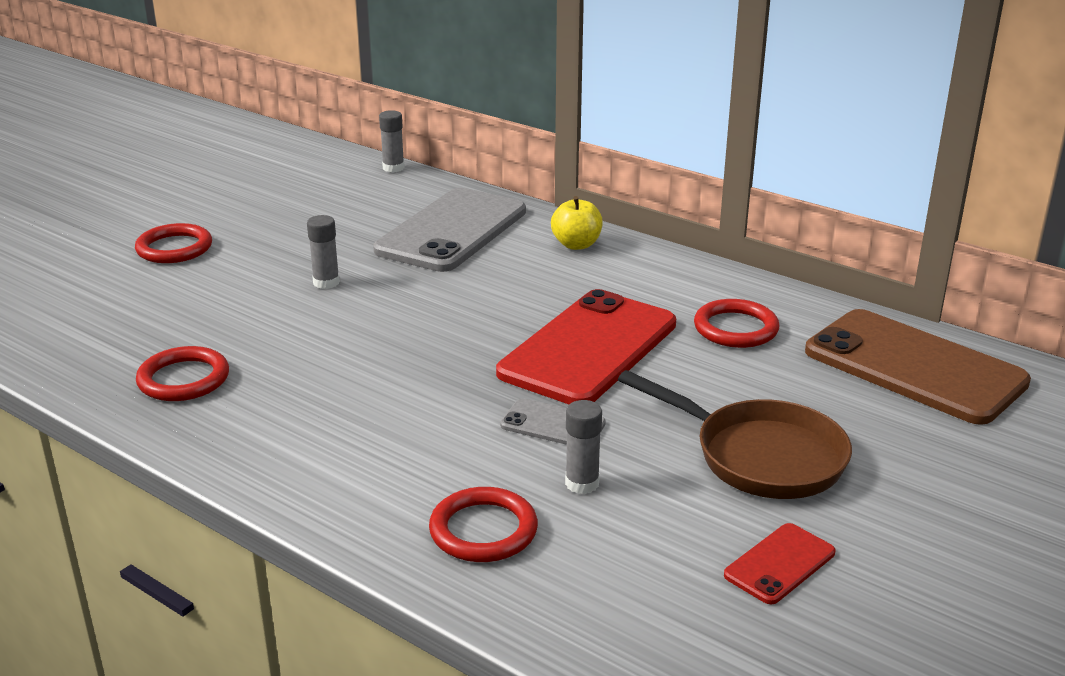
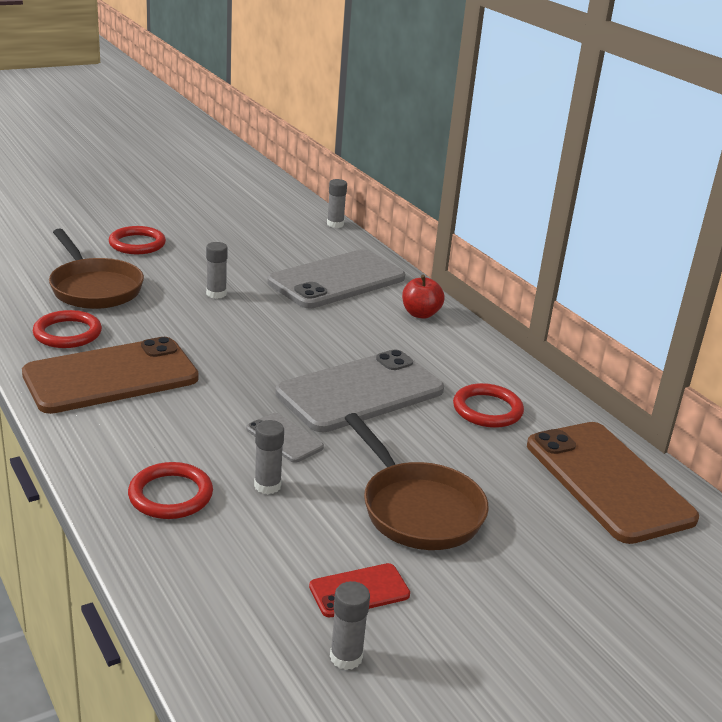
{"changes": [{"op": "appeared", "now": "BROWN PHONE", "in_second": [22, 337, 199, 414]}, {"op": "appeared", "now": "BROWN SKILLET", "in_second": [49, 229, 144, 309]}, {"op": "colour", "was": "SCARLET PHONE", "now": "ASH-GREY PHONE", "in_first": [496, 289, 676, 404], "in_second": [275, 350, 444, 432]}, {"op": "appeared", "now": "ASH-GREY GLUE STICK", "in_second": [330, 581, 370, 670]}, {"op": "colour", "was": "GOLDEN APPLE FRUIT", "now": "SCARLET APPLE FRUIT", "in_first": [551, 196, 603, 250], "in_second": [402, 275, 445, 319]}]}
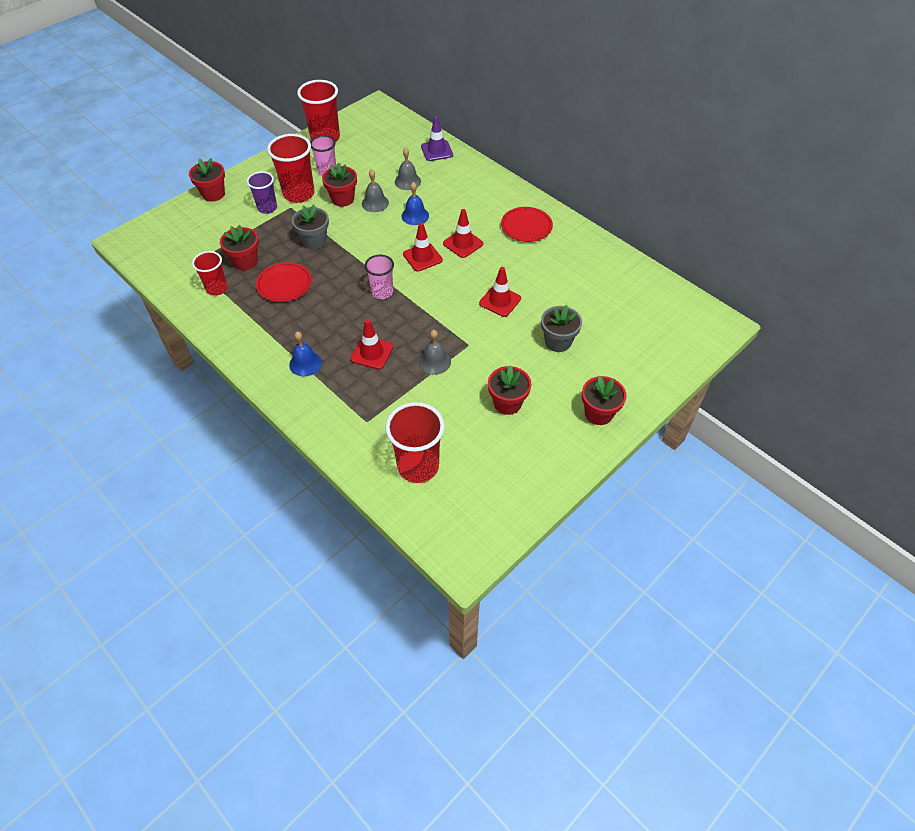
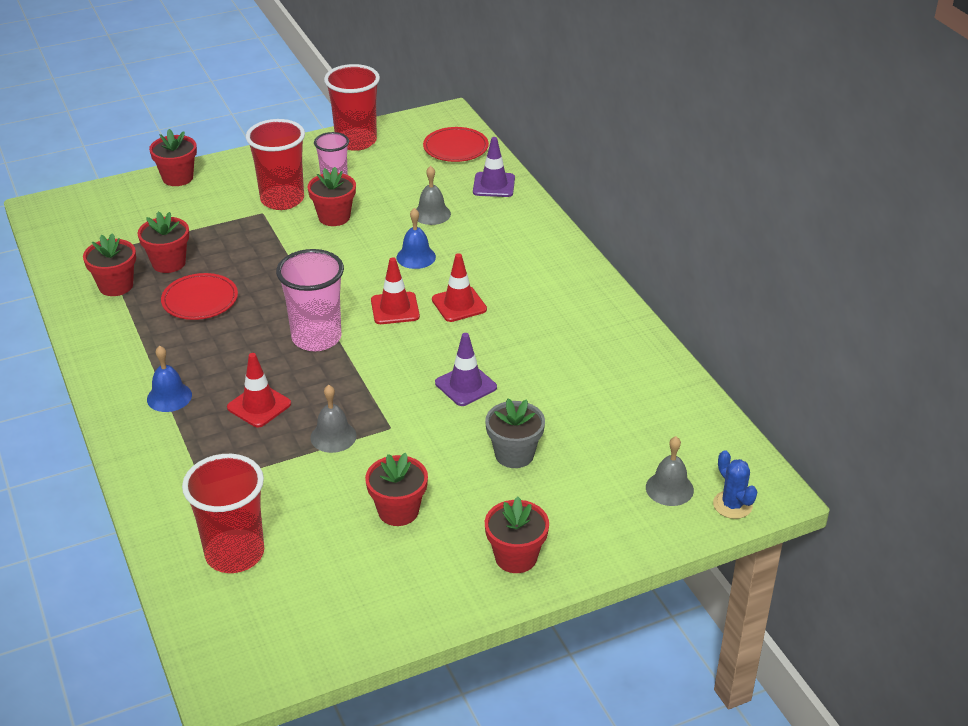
{"changes": [{"op": "exchanged", "was": "SCARLET TUMBLER", "now": "SCARLET POTTED PLANT", "in_first": [192, 251, 228, 296], "in_second": [83, 233, 136, 296]}, {"op": "size", "was": "ROSY TUMBLER", "in_first": [365, 255, 394, 299], "in_second": [276, 249, 344, 351], "ratio": 1.62}, {"op": "relocated", "was": "SCARLET DINNER PLATE", "in_first": [501, 207, 553, 242], "in_second": [423, 127, 489, 162]}, {"op": "colour", "was": "SCARLET TRAFFIC CONE", "now": "PURPLE TRAFFIC CONE", "in_first": [479, 267, 521, 317], "in_second": [435, 333, 497, 406]}, {"op": "relocated", "was": "ASH-GREY SCHOOL BELL", "in_first": [362, 169, 389, 212], "in_second": [646, 436, 694, 506]}, {"op": "appeared", "now": "BLUE PRICKLY PLANT", "in_second": [713, 450, 757, 519]}, {"op": "missing", "was": "PURPLE TUMBLER", "in_first": [247, 171, 277, 214]}, {"op": "missing", "was": "ASH-GREY POTTED PLANT", "in_first": [292, 205, 329, 249]}]}
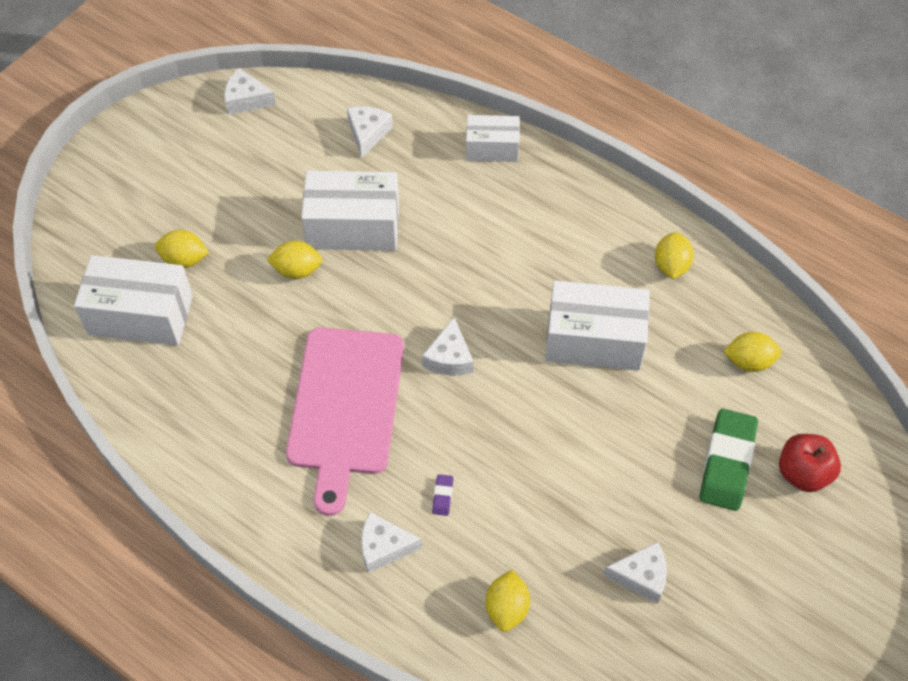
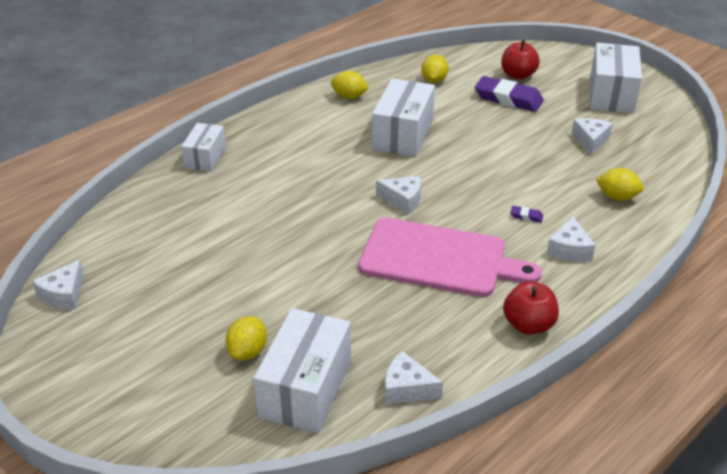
{"changes": [{"op": "relocated", "was": "PURE WHITE CHEESE", "in_first": [347, 107, 393, 158], "in_second": [385, 351, 443, 404]}, {"op": "colour", "was": "EMERALD PENCIL ERASER", "now": "PURPLE PENCIL ERASER", "in_first": [700, 409, 758, 511], "in_second": [475, 76, 544, 112]}, {"op": "appeared", "now": "SCARLET APPLE FRUIT", "in_second": [503, 281, 559, 335]}, {"op": "relocated", "was": "PURE WHITE BOX", "in_first": [301, 171, 399, 251], "in_second": [590, 43, 642, 113]}, {"op": "missing", "was": "GOLDEN CITRUS FRUIT", "in_first": [266, 241, 322, 279]}]}
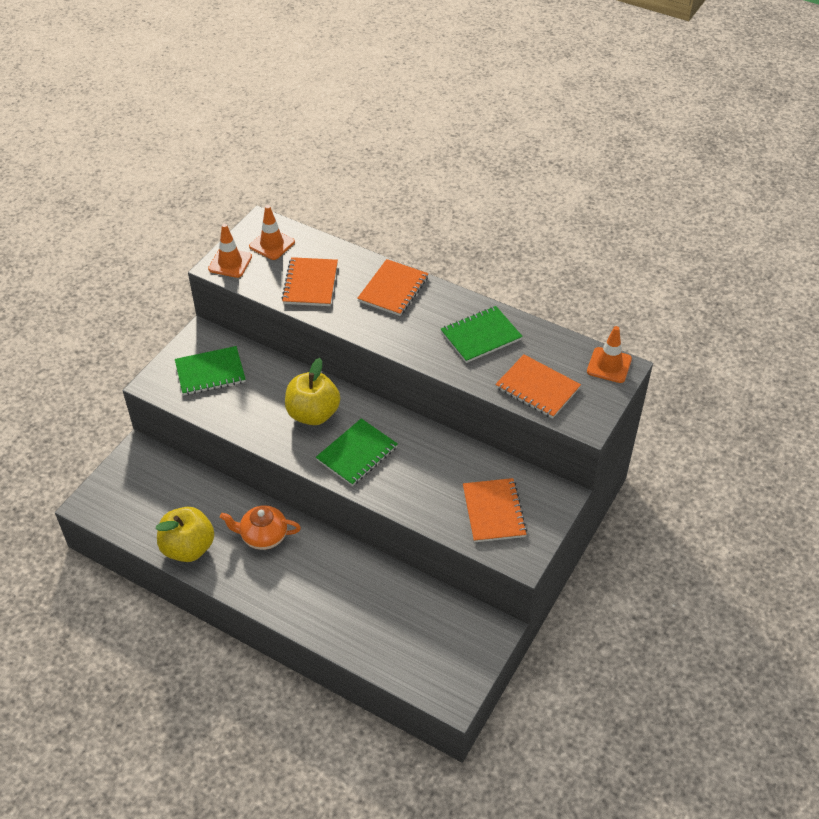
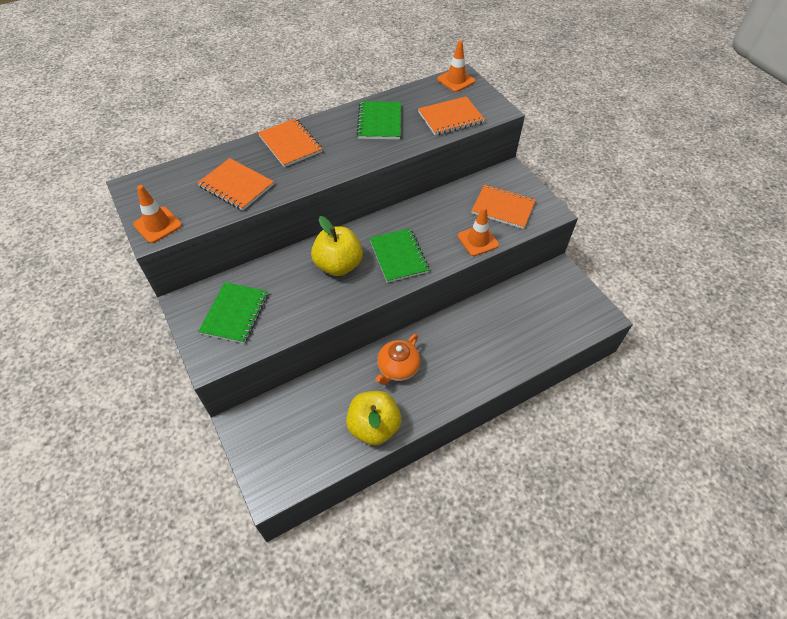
{"changes": [{"op": "relocated", "was": "ORANGE-COLOURED TRAFFIC CONE", "in_first": [249, 205, 295, 260], "in_second": [458, 207, 499, 256]}]}
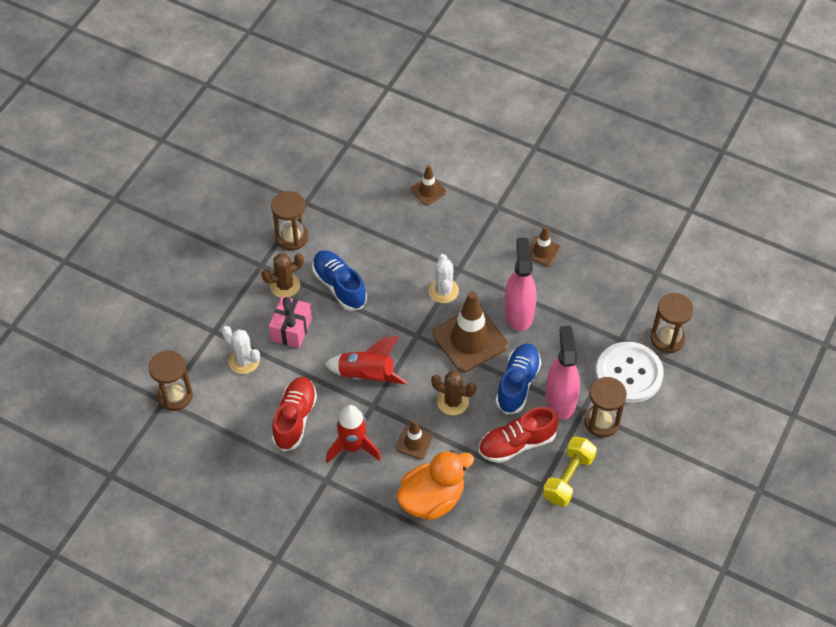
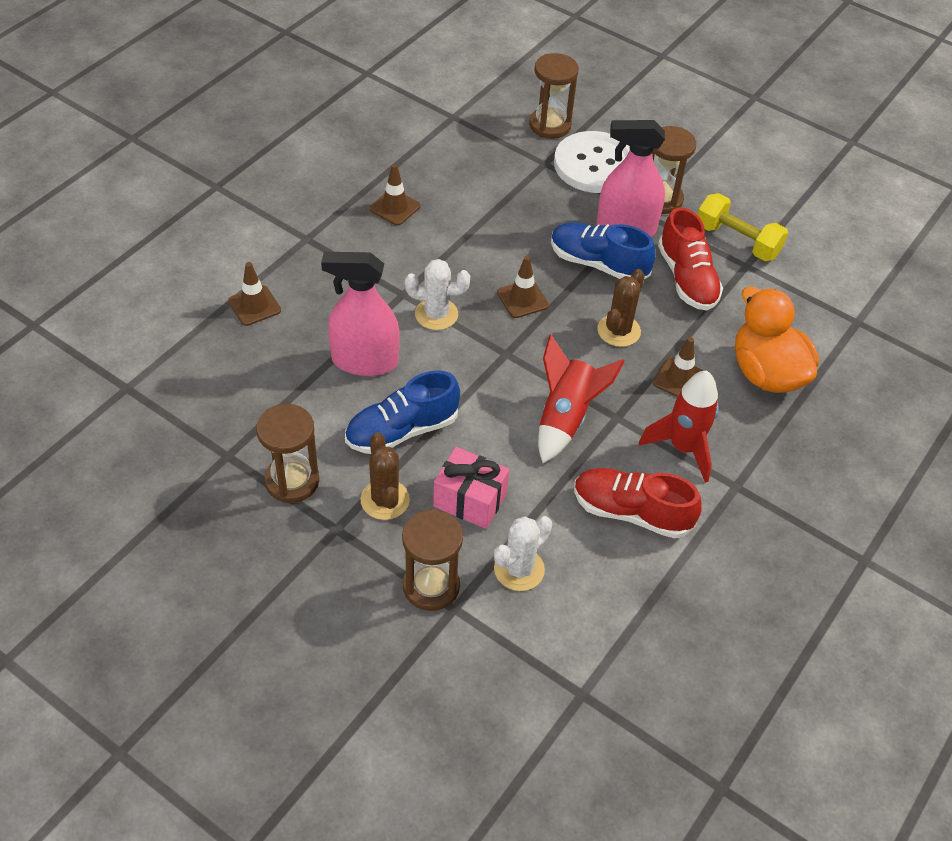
{"changes": [{"op": "relocated", "was": "ROSY SPRAYER", "in_first": [504, 238, 537, 331], "in_second": [321, 252, 399, 376]}, {"op": "relocated", "was": "BROWN SANDGLASS", "in_first": [149, 350, 193, 411], "in_second": [402, 509, 463, 611]}, {"op": "size", "was": "BROWN TRAFFIC CONE", "in_first": [433, 291, 508, 372], "in_second": [497, 256, 549, 318], "ratio": 0.51}]}
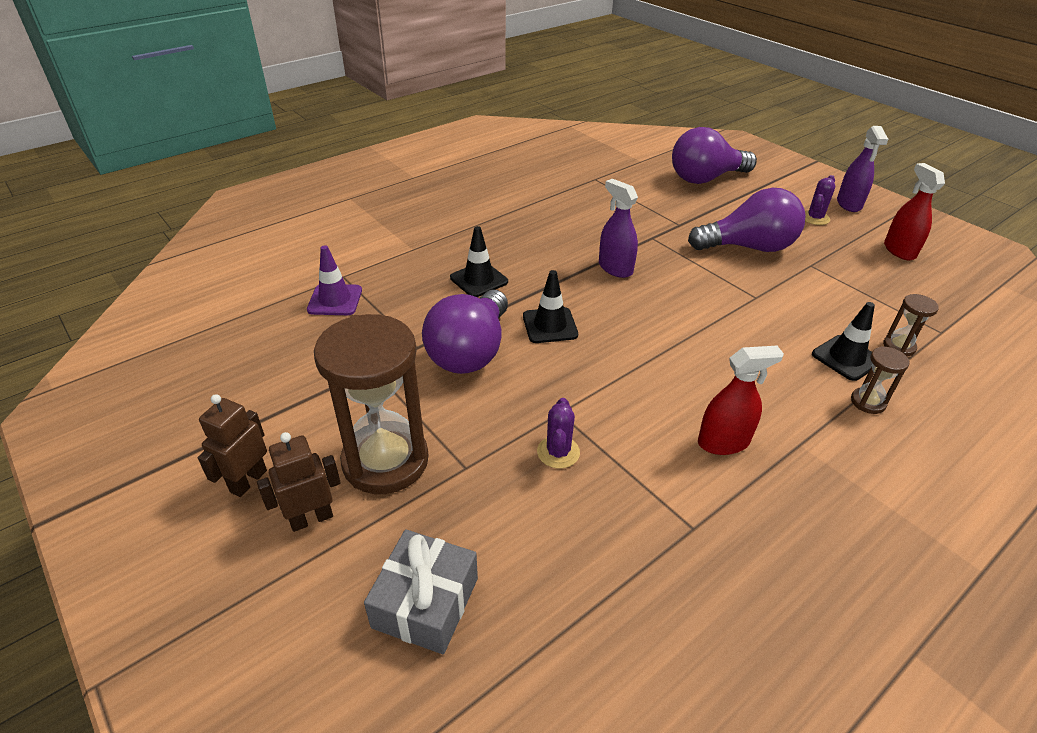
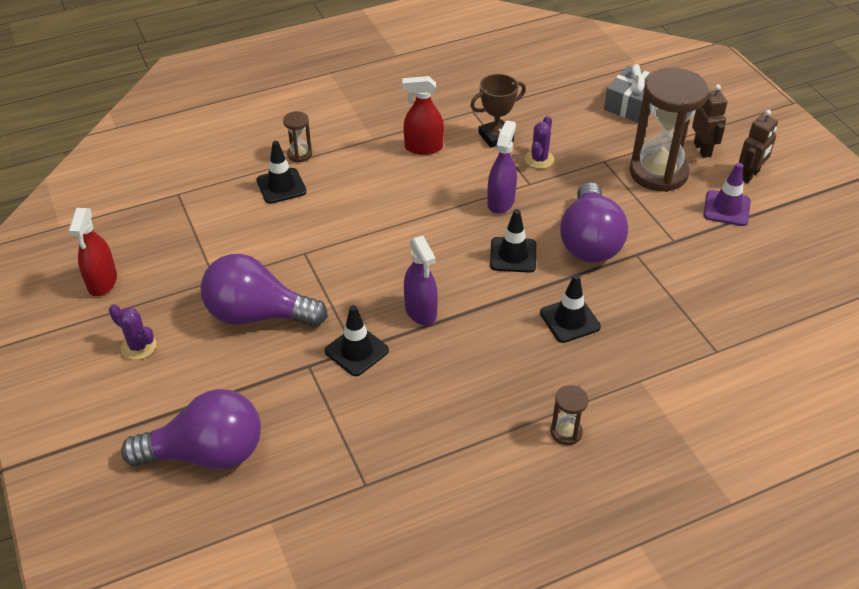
{"changes": [{"op": "spun", "was": "PURPLE PRICKLY PLANT", "in_first": [805, 175, 835, 225], "in_second": [109, 304, 156, 360], "clockwise": 75}, {"op": "appeared", "now": "EBONY TRAFFIC CONE", "in_second": [325, 305, 389, 376]}, {"op": "appeared", "now": "BROWN AWARD CUP", "in_second": [470, 74, 526, 148]}, {"op": "relocated", "was": "PURPLE SPRAYER", "in_first": [837, 126, 888, 212], "in_second": [487, 120, 517, 214]}, {"op": "relocated", "was": "BROWN SANDGLASS", "in_first": [883, 294, 939, 356], "in_second": [551, 385, 589, 445]}, {"op": "spun", "was": "PURPLE LIGHT BULB", "in_first": [422, 290, 508, 374], "in_second": [560, 182, 628, 263], "clockwise": 150}, {"op": "spun", "was": "BROWN ROBOT", "in_first": [257, 432, 341, 532], "in_second": [692, 84, 727, 158], "clockwise": -90}, {"op": "relocated", "was": "PURPLE TRAFFIC CONE", "in_first": [307, 245, 362, 315], "in_second": [704, 163, 751, 226]}]}
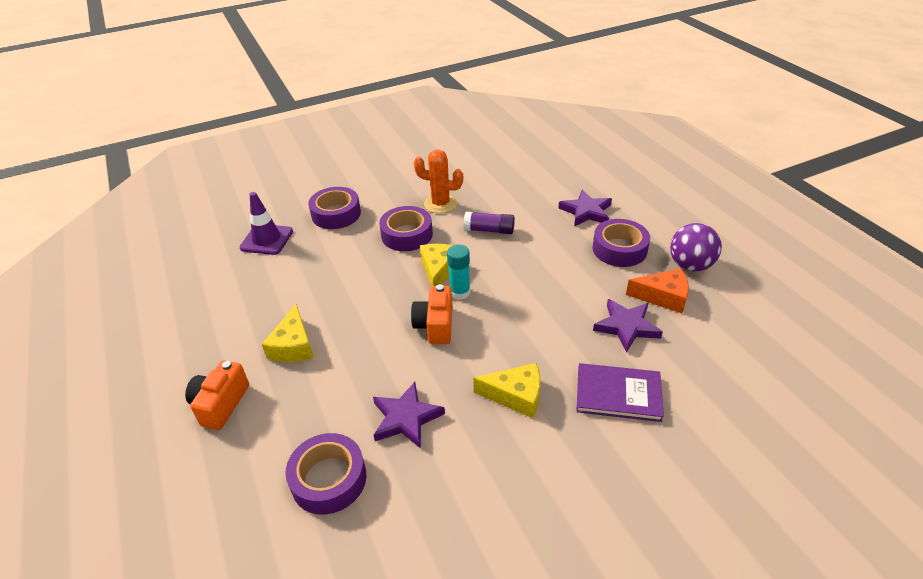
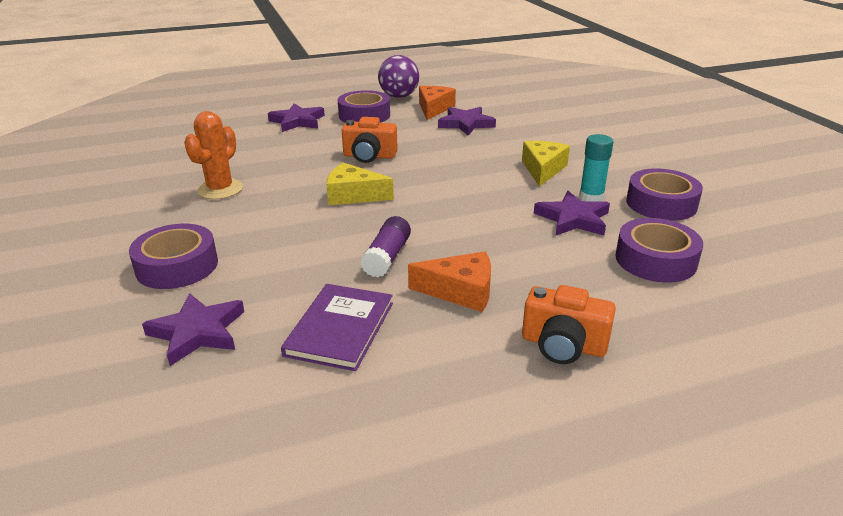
{"changes": [{"op": "exchanged", "was": "PURPLE TRAFFIC CONE", "now": "PURPLE STAR SHAPE", "in_first": [240, 192, 293, 255], "in_second": [142, 293, 244, 366]}, {"op": "relocated", "was": "PURPLE HARDCOVER", "in_first": [576, 363, 664, 422], "in_second": [281, 284, 393, 371]}, {"op": "relocated", "was": "ORANGE-COLOURED COMPACT CAMERA", "in_first": [411, 284, 453, 344], "in_second": [342, 117, 398, 163]}, {"op": "relocated", "was": "PURPLE GLUE STICK", "in_first": [463, 212, 515, 234], "in_second": [360, 216, 411, 277]}, {"op": "colour", "was": "GOLDEN CHEESE", "now": "ORANGE-COLOURED CHEESE", "in_first": [262, 304, 314, 362], "in_second": [408, 251, 491, 312]}, {"op": "relocated", "was": "AQUA GLUE STICK", "in_first": [447, 244, 470, 300], "in_second": [579, 134, 613, 202]}, {"op": "relocated", "was": "PURPLE TAPE", "in_first": [379, 206, 433, 251], "in_second": [626, 168, 703, 221]}]}
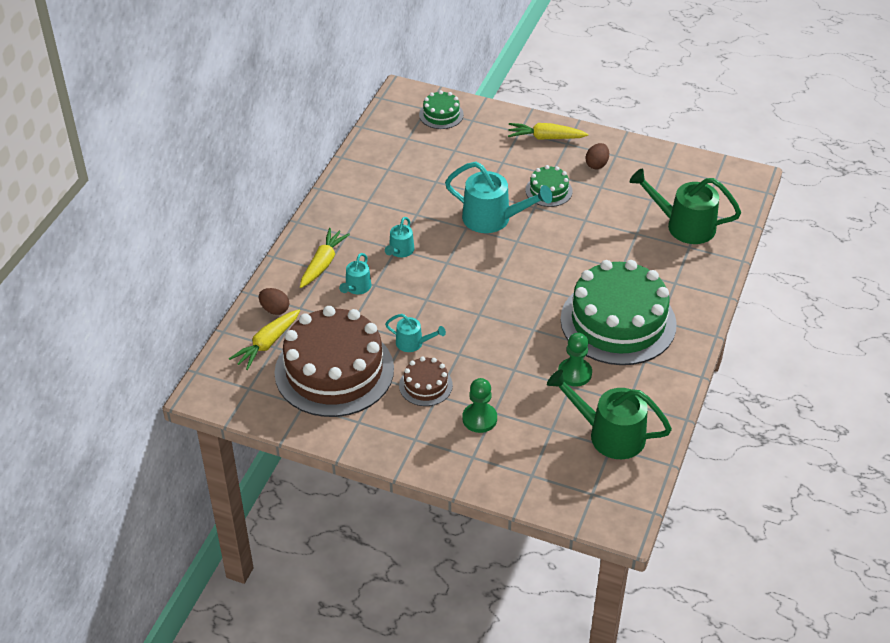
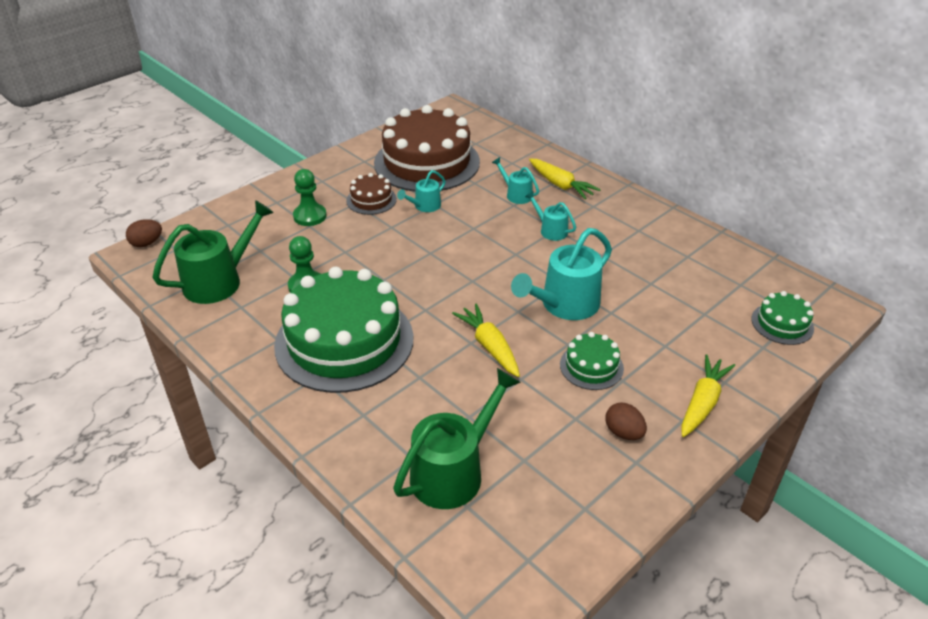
{"changes": [{"op": "relocated", "was": "BROWN TOY EGG", "in_first": [259, 288, 289, 315], "in_second": [126, 219, 162, 247]}, {"op": "relocated", "was": "GOLDEN TOY CARROT", "in_first": [229, 310, 300, 370], "in_second": [452, 304, 520, 377]}]}
